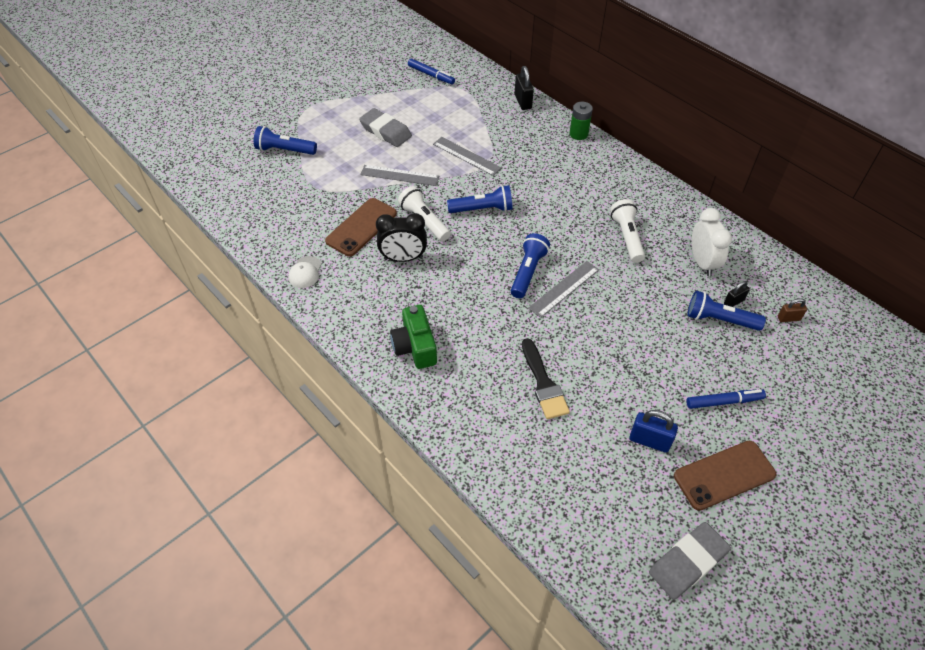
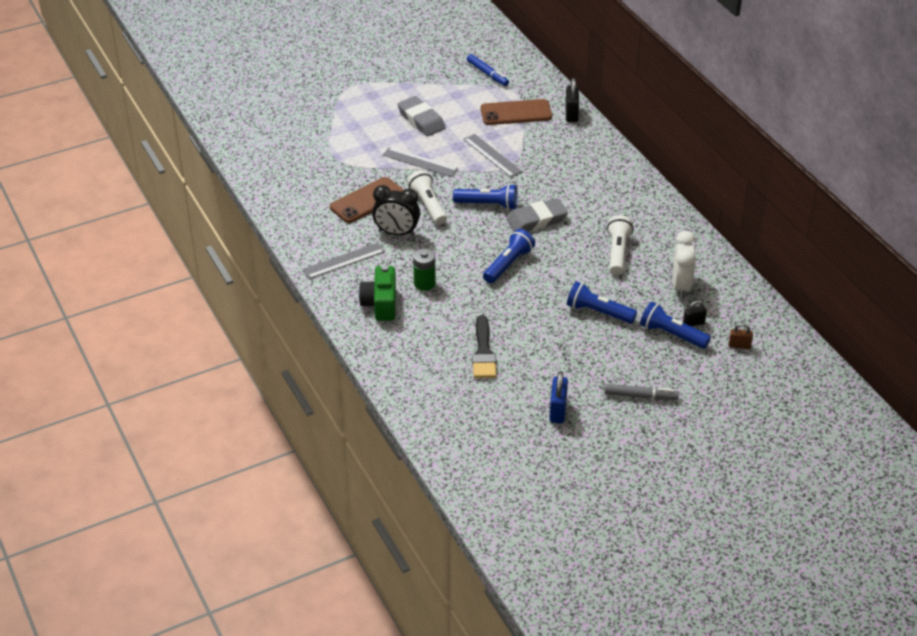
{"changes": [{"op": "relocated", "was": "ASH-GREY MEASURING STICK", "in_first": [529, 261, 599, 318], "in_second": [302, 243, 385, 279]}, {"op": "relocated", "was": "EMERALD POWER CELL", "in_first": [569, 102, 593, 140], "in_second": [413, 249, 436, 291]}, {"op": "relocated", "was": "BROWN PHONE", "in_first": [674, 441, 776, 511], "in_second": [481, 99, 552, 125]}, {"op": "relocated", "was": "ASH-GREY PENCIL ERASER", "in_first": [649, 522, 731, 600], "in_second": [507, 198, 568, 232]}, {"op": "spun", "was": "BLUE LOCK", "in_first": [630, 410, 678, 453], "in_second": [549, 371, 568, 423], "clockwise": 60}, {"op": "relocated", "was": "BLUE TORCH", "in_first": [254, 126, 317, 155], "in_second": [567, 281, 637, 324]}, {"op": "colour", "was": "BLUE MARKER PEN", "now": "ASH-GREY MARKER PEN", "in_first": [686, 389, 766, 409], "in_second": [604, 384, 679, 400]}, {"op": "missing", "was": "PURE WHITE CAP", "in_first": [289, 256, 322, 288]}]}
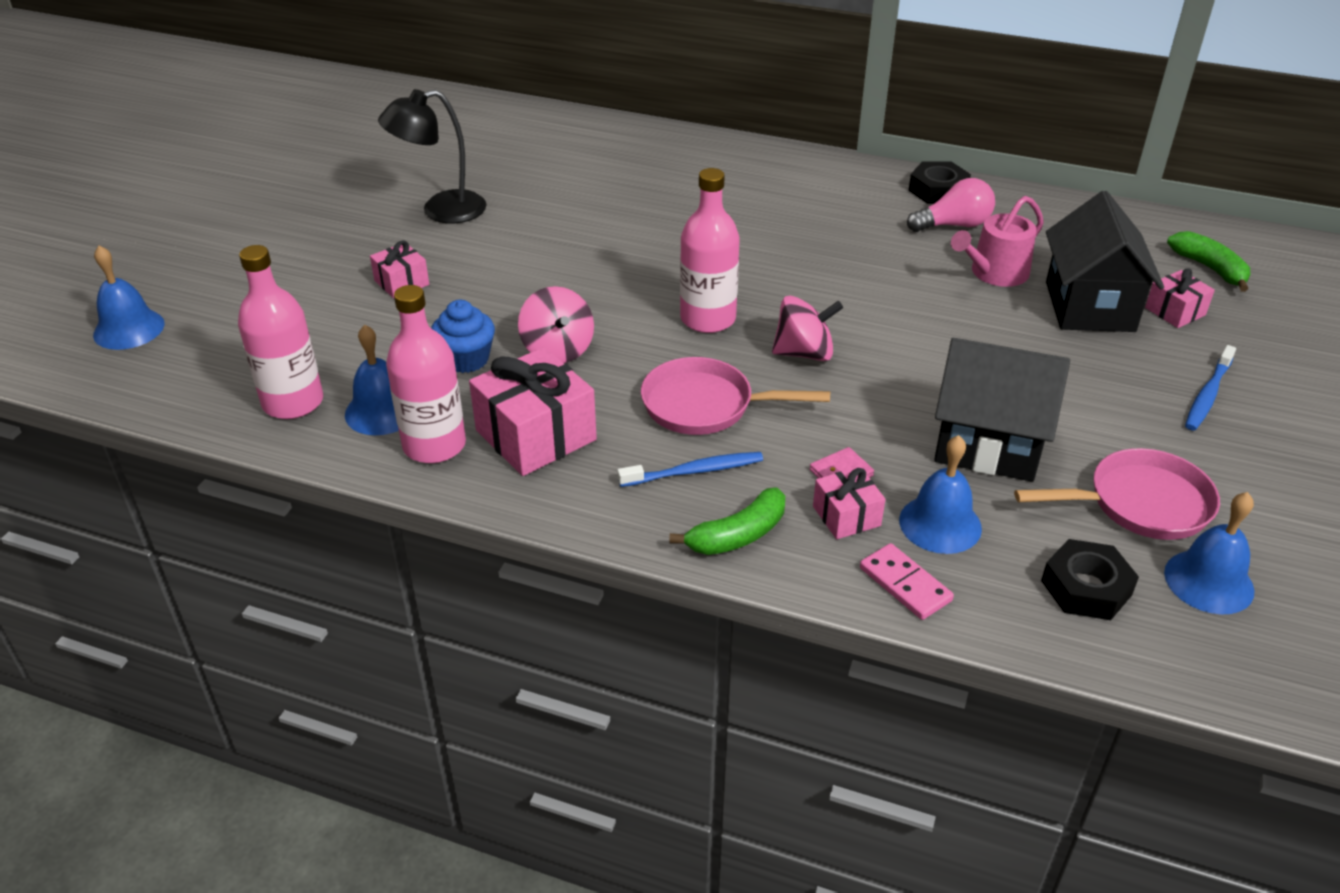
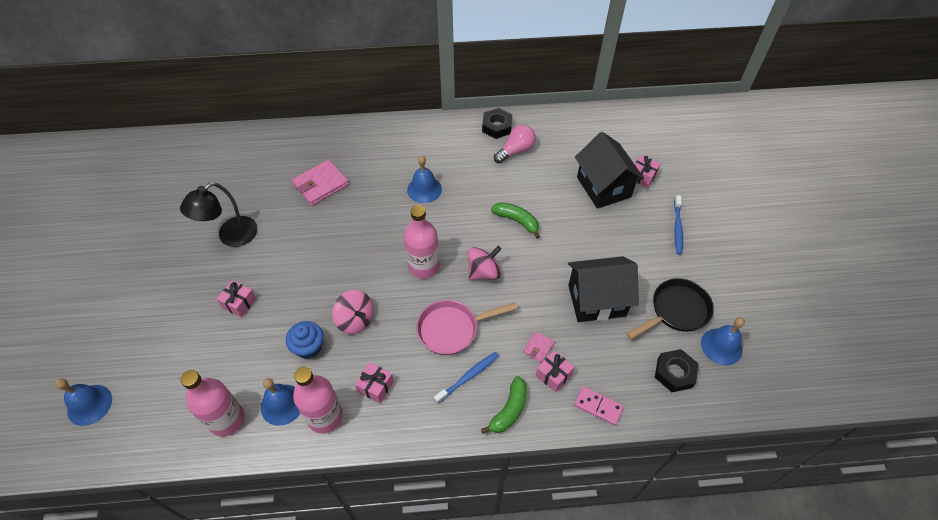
{"changes": [{"op": "appeared", "now": "ROSY WALLET", "in_second": [292, 160, 349, 206]}, {"op": "size", "was": "ROSY PRESENT", "in_first": [469, 347, 597, 476], "in_second": [355, 362, 394, 403], "ratio": 0.54}, {"op": "relocated", "was": "BLUE SCHOOL BELL", "in_first": [899, 435, 982, 554], "in_second": [407, 155, 442, 203]}, {"op": "relocated", "was": "EMERALD BANANA FRUIT", "in_first": [1167, 231, 1250, 292], "in_second": [491, 202, 540, 239]}, {"op": "colour", "was": "ROSY SKILLET", "now": "EBONY SKILLET", "in_first": [1014, 448, 1220, 540], "in_second": [626, 278, 714, 339]}, {"op": "missing", "was": "ROSY WATERING POT", "in_first": [951, 196, 1044, 287]}]}
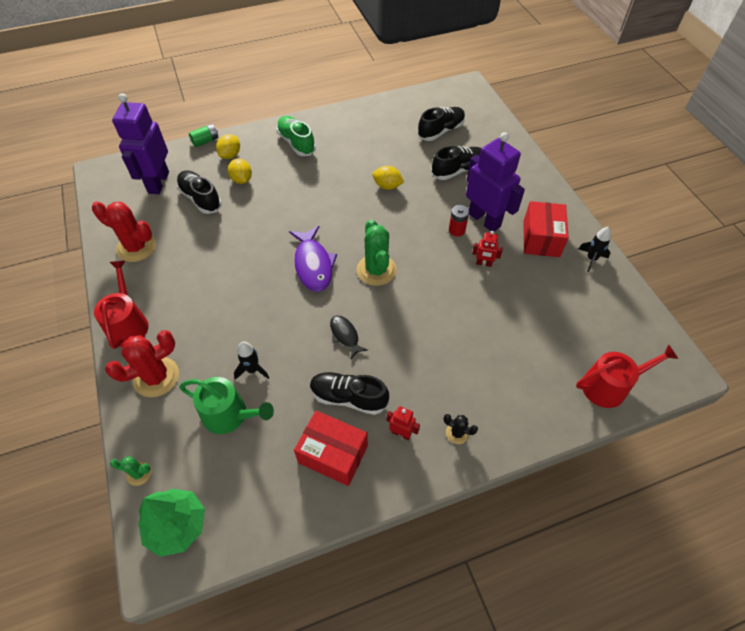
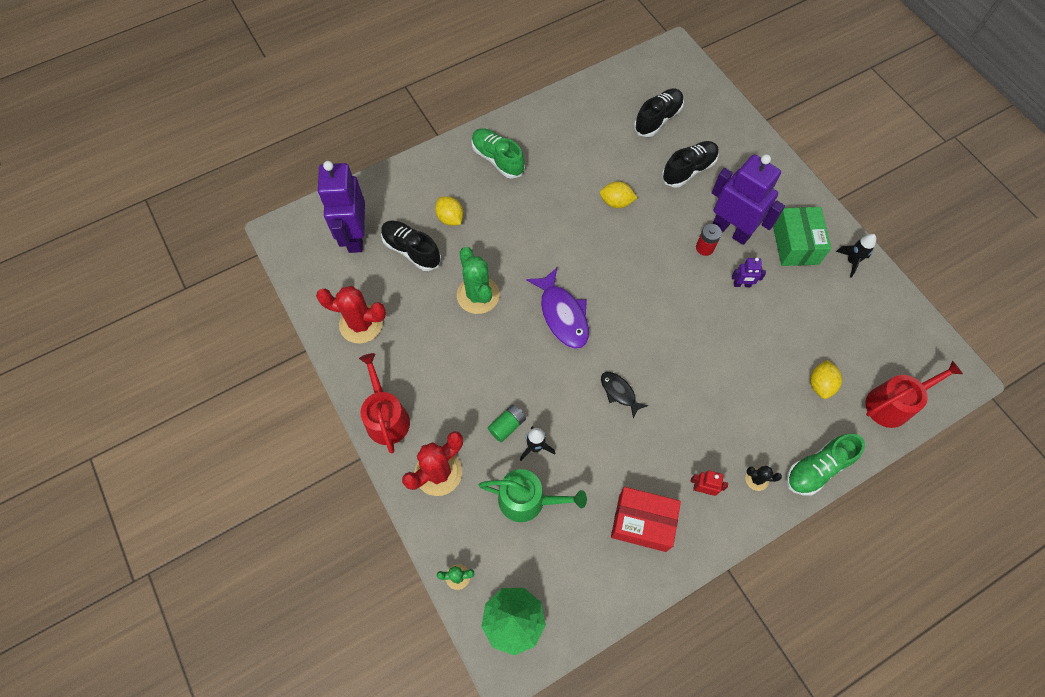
{"changes": [{"op": "relocated", "was": "EMERALD PRICKLY PLANT", "in_first": [357, 219, 397, 286], "in_second": [457, 247, 500, 314]}, {"op": "relocated", "was": "EMERALD POWER CELL", "in_first": [189, 124, 218, 147], "in_second": [488, 405, 526, 442]}, {"op": "colour", "was": "SCARLET ROBOT", "now": "PURPLE ROBOT", "in_first": [472, 231, 503, 267], "in_second": [732, 257, 766, 287]}, {"op": "colour", "was": "SCARLET BOX", "now": "EMERALD BOX", "in_first": [523, 201, 569, 257], "in_second": [773, 207, 831, 266]}, {"op": "appeared", "now": "EMERALD SNEAKER", "in_second": [786, 434, 865, 496]}, {"op": "relocated", "was": "GOLDEN CITRUS FRUIT", "in_first": [216, 134, 240, 159], "in_second": [810, 360, 842, 399]}, {"op": "missing", "was": "EBONY SNEAKER", "in_first": [310, 372, 389, 415]}]}
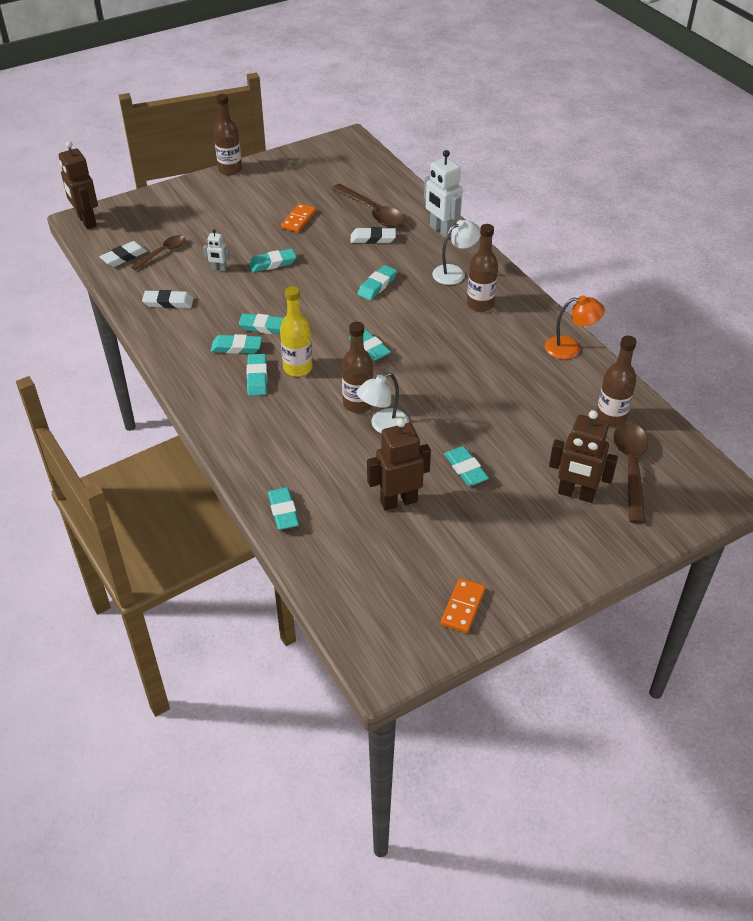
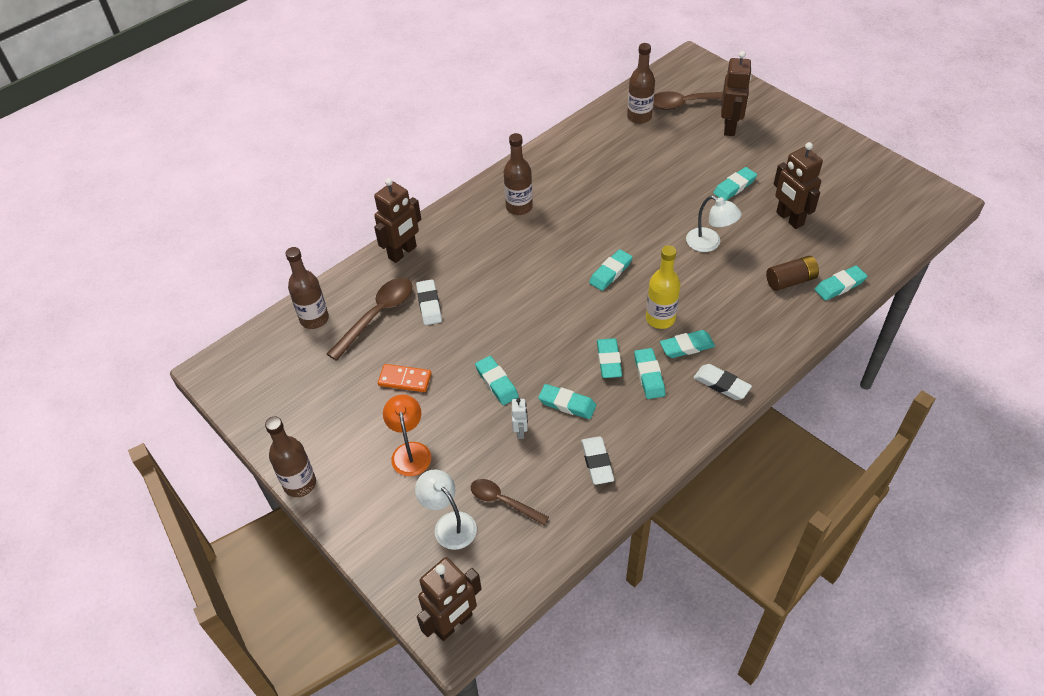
{"changes": [{"op": "relocated", "was": "BROWN BOTTLE", "in_first": [342, 322, 373, 413], "in_second": [285, 247, 329, 329]}, {"op": "colour", "was": "PURE WHITE ROBOT", "now": "BROWN ROBOT", "in_first": [424, 150, 463, 237], "in_second": [374, 178, 421, 263]}, {"op": "relocated", "was": "ORANGE-COLOURED LAMP", "in_first": [545, 295, 605, 359], "in_second": [383, 394, 431, 476]}, {"op": "relocated", "was": "PURE WHITE LAMP", "in_first": [432, 220, 481, 285], "in_second": [415, 469, 477, 550]}, {"op": "relocated", "was": "AQUA PENCIL ERASER", "in_first": [358, 265, 397, 300], "in_second": [538, 384, 596, 419]}, {"op": "relocated", "was": "PURE WHITE PENCIL ERASER", "in_first": [100, 241, 148, 267], "in_second": [693, 364, 752, 400]}, {"op": "appeared", "now": "BROWN POWER CELL", "in_second": [766, 256, 819, 291]}, {"op": "missing", "was": "ORANGE-COLOURED DOMINO", "in_first": [441, 578, 486, 633]}]}
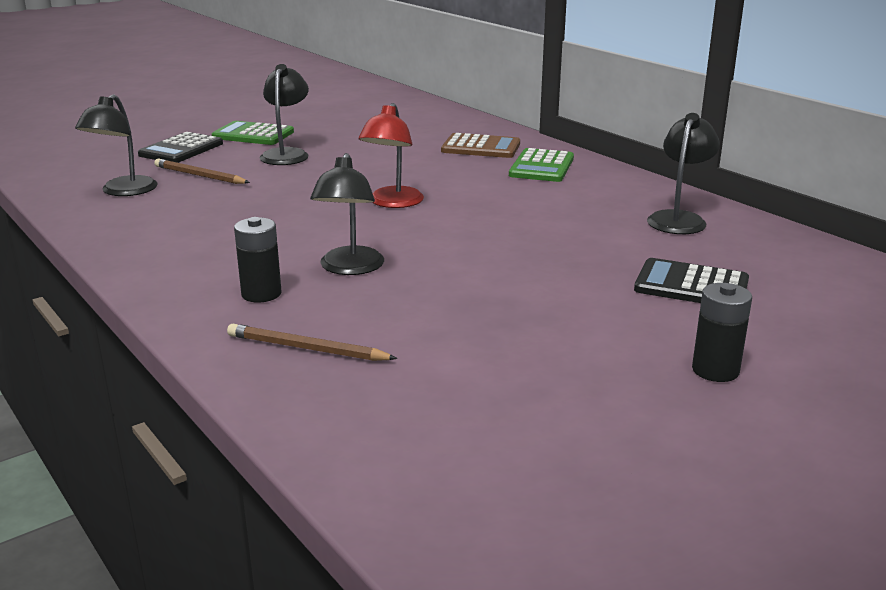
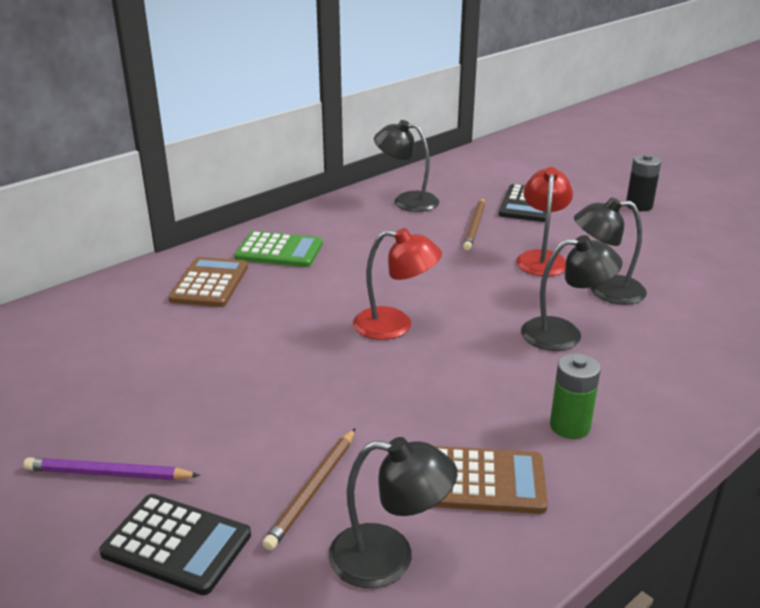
{"changes": [{"op": "exchanged", "was": "EMERALD POCKET CALCULATOR", "now": "PURPLE PENCIL", "in_first": [212, 121, 294, 145], "in_second": [24, 457, 200, 480]}, {"op": "appeared", "now": "BROWN POCKET CALCULATOR", "in_second": [434, 446, 548, 514]}, {"op": "relocated", "was": "BROWN PENCIL", "in_first": [227, 324, 398, 361], "in_second": [463, 198, 485, 251]}, {"op": "appeared", "now": "SCARLET LAMP", "in_second": [516, 167, 573, 276]}, {"op": "appeared", "now": "EMERALD POWER CELL", "in_second": [550, 353, 601, 439]}, {"op": "relocated", "was": "EBONY LAMP", "in_first": [260, 64, 309, 165], "in_second": [574, 197, 647, 305]}, {"op": "missing", "was": "EBONY POWER CELL", "in_first": [234, 217, 282, 302]}]}
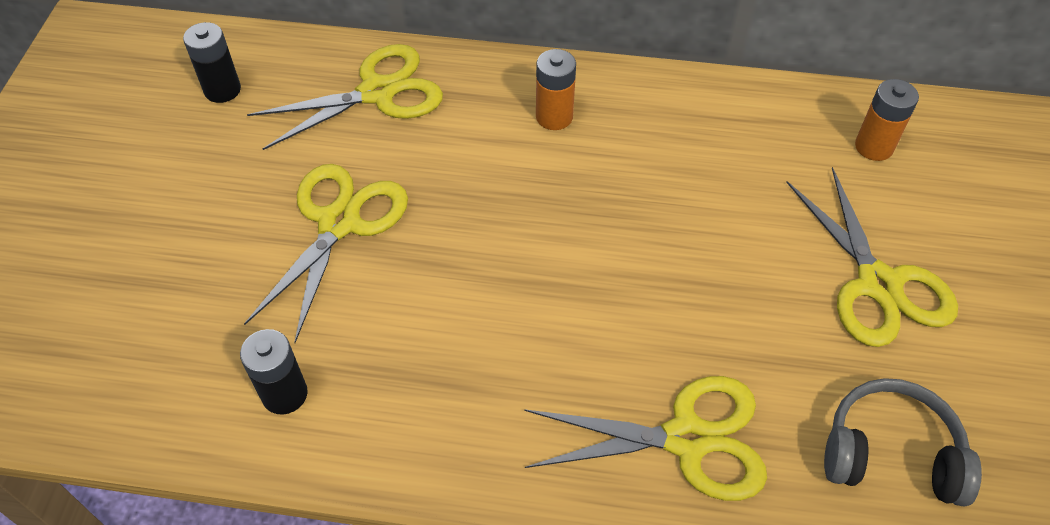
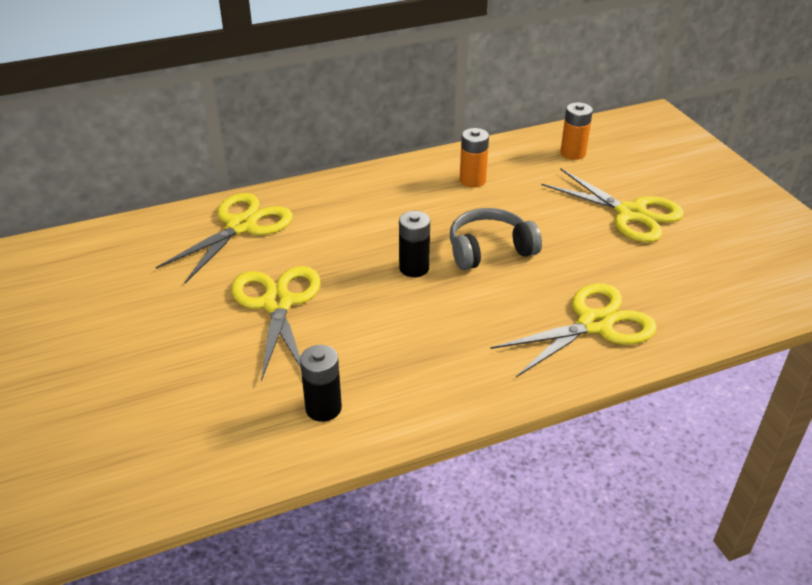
{"changes": [{"op": "relocated", "was": "EBONY POWER CELL", "in_first": [183, 22, 241, 103], "in_second": [399, 211, 430, 277]}, {"op": "relocated", "was": "ASH-GREY HEADPHONES", "in_first": [824, 378, 982, 506], "in_second": [450, 208, 542, 270]}, {"op": "relocated", "was": "ORANGE-COLOURED POWER CELL", "in_first": [536, 49, 576, 130], "in_second": [460, 128, 489, 188]}]}
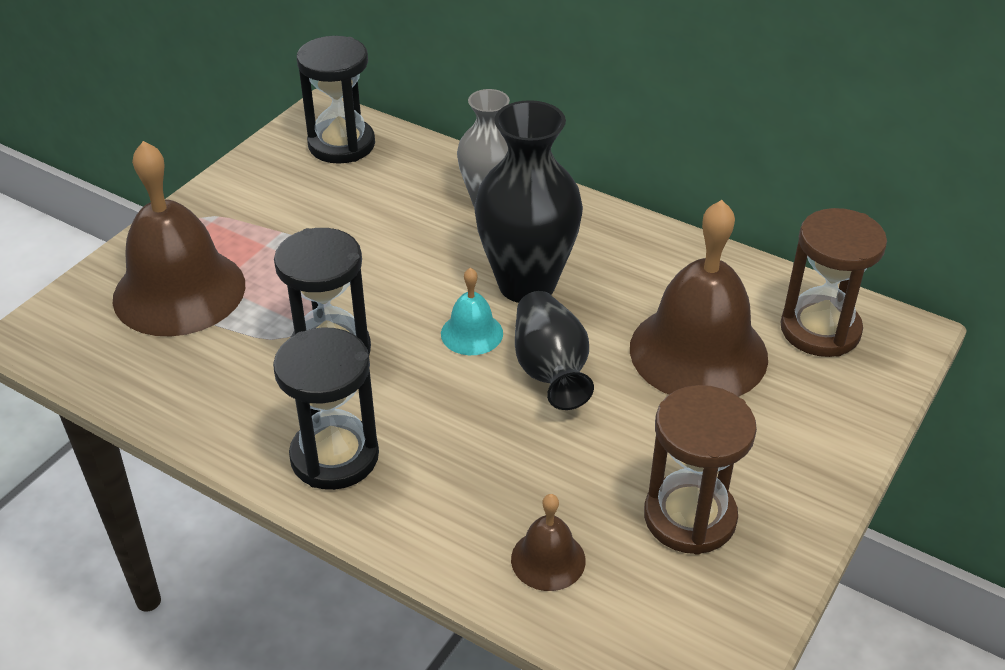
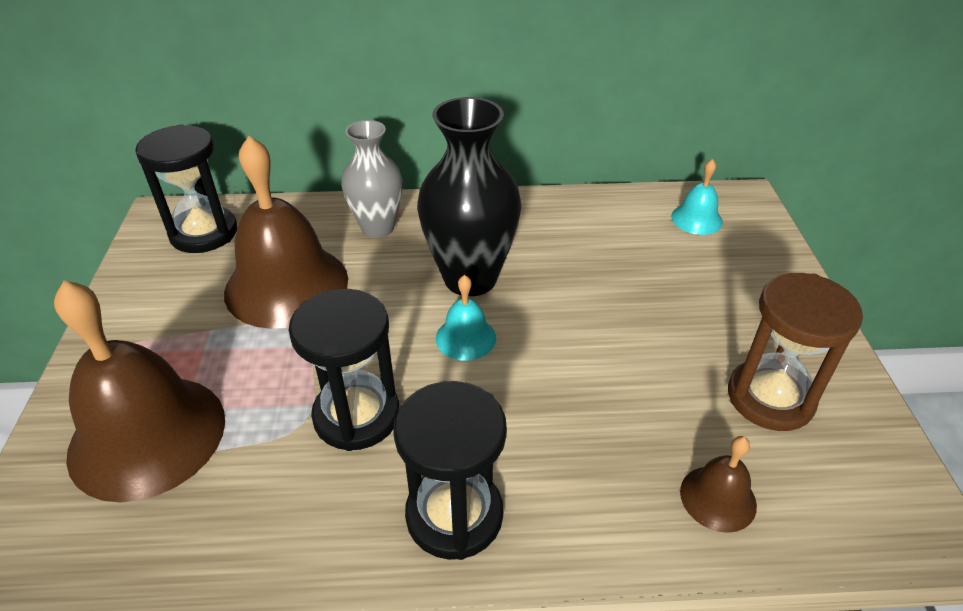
{"changes": [{"op": "relocated", "was": "BROWN SCHOOL BELL", "in_first": [630, 200, 768, 397], "in_second": [224, 136, 348, 329]}, {"op": "exchanged", "was": "BROWN SANDGLASS", "now": "AQUA SCHOOL BELL", "in_first": [780, 208, 887, 357], "in_second": [671, 159, 723, 235]}, {"op": "missing", "was": "EBONY FLOWER VASE", "in_first": [515, 291, 594, 410]}]}
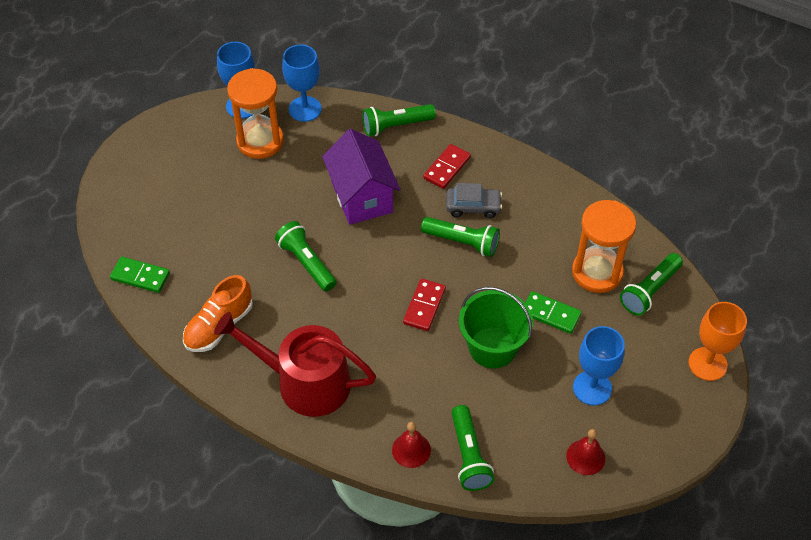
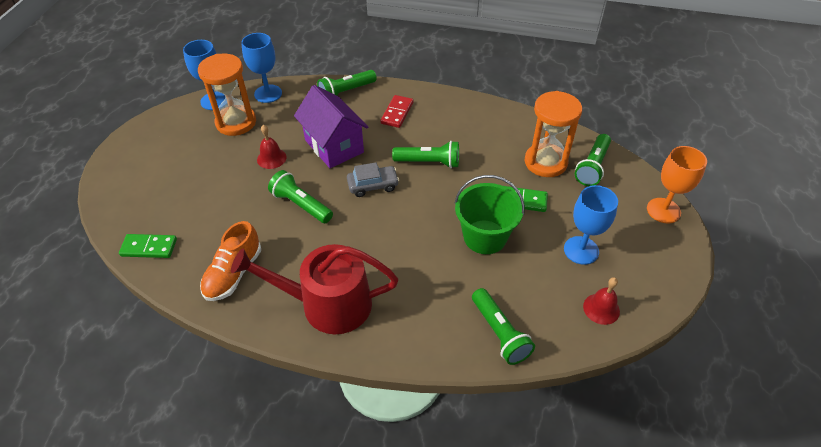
{"changes": [{"op": "relocated", "was": "SCARLET SCHOOL BELL", "in_first": [392, 422, 431, 468], "in_second": [257, 125, 287, 169]}, {"op": "relocated", "was": "ASH-GREY CAR", "in_first": [446, 183, 502, 218], "in_second": [347, 163, 399, 197]}, {"op": "missing", "was": "SCARLET DOMINO", "in_first": [403, 279, 446, 331]}]}
